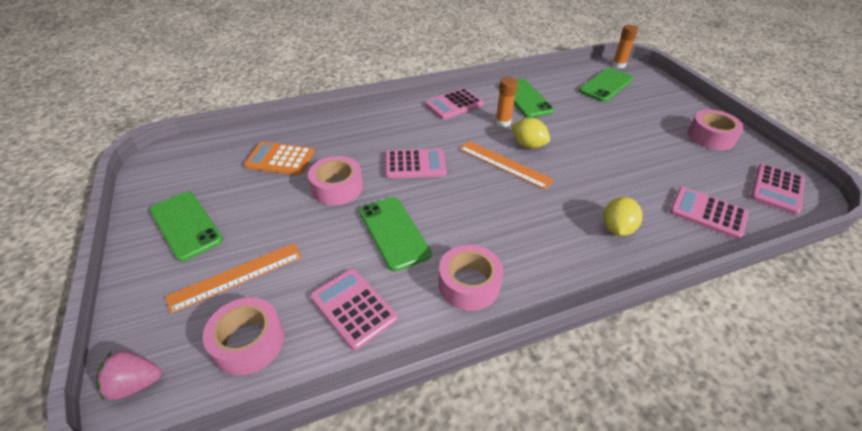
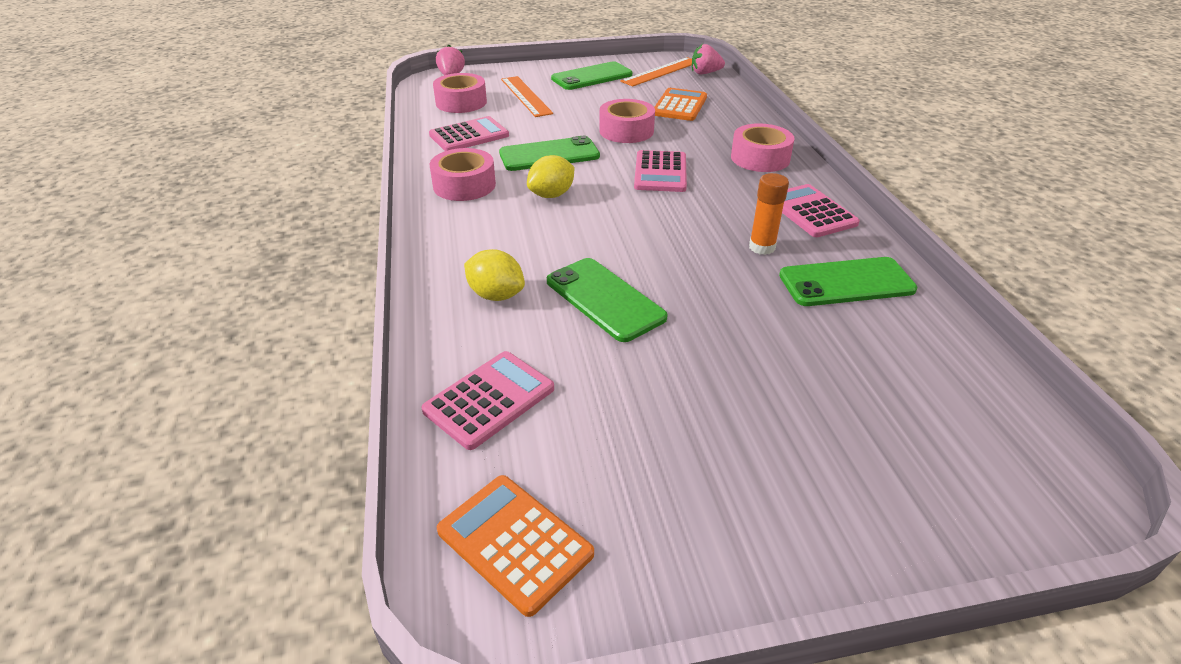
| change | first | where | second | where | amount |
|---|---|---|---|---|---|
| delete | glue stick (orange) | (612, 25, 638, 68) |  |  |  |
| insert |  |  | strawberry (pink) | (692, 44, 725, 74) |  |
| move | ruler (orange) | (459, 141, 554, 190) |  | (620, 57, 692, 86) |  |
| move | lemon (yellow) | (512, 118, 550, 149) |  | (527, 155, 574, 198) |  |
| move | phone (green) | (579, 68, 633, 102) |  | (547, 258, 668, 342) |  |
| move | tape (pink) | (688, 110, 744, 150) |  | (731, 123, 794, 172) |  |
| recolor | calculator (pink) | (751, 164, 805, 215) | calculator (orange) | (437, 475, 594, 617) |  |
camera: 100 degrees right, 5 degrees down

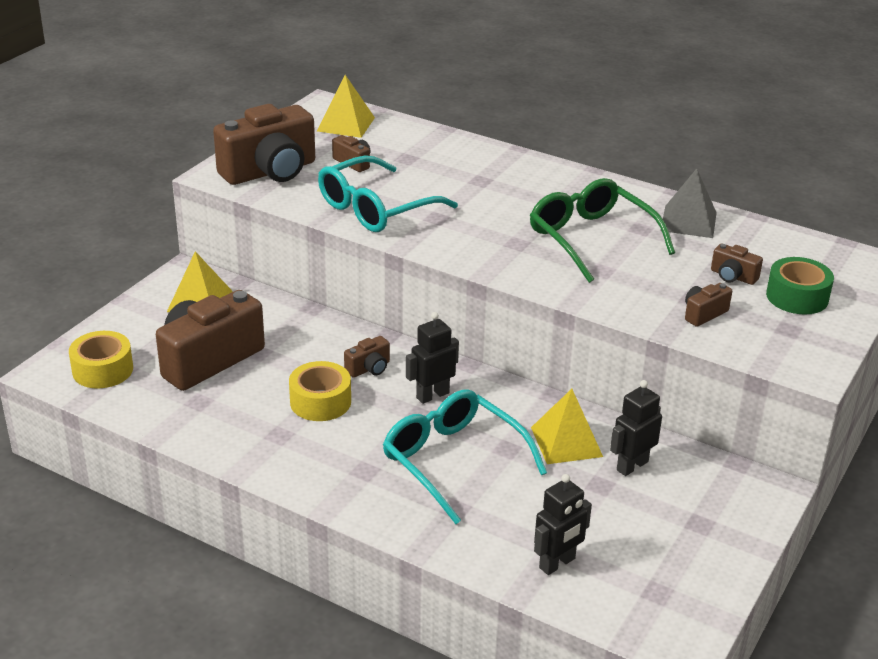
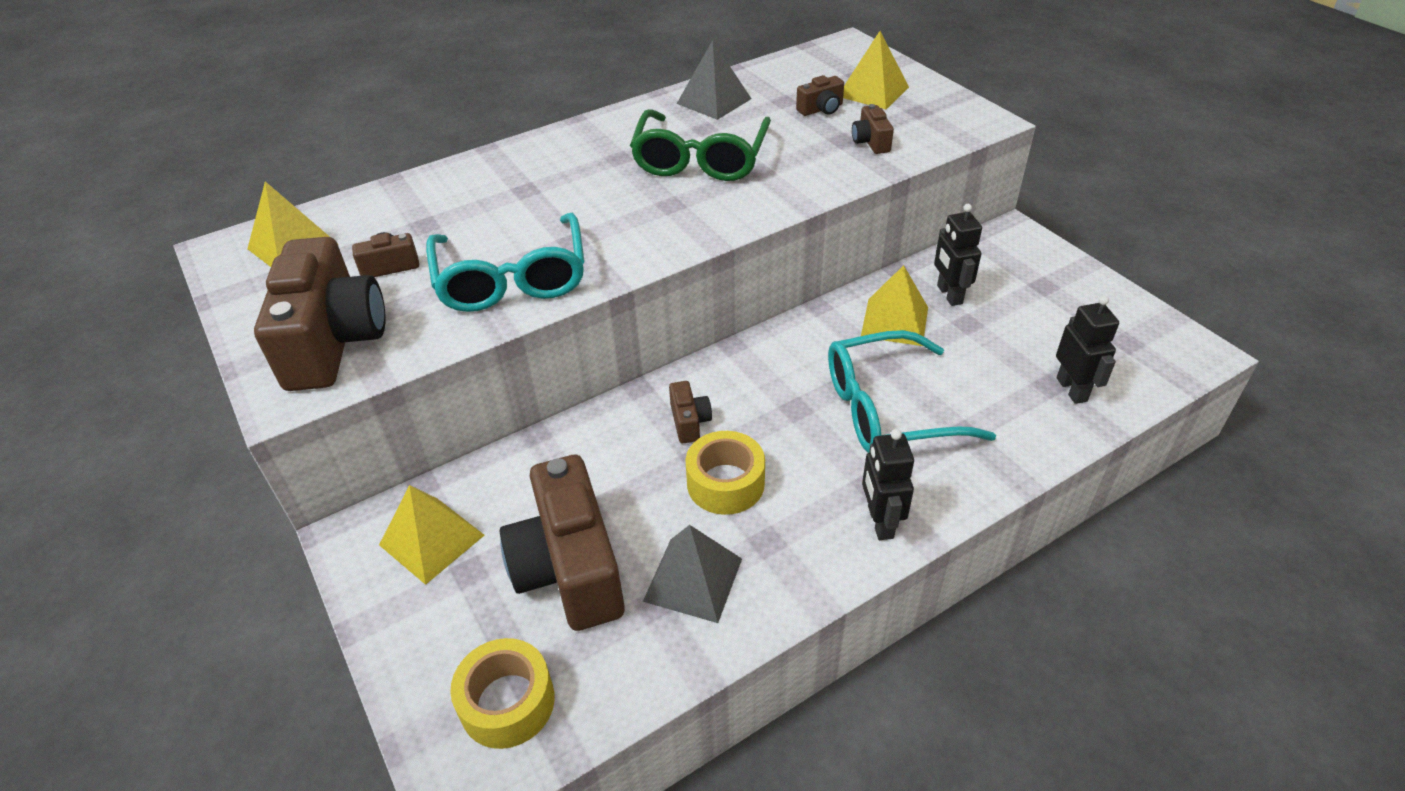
| change | first | where | second | where | amount |
|---|---|---|---|---|---|
| insert |  |  | pyramid (grey) | (643, 525, 742, 623) |  |
| move | robot (black) | (406, 312, 459, 404) |  | (862, 429, 914, 540) |  |
| replace | tape (green) | (766, 257, 834, 315) | pyramid (yellow) | (843, 31, 909, 110) |  |
| rotate | glasses (green) | (530, 178, 675, 283) |  | (630, 109, 771, 181) | 75 degrees counterclockwise |
camera: 60 degrees left, 10 degrees up

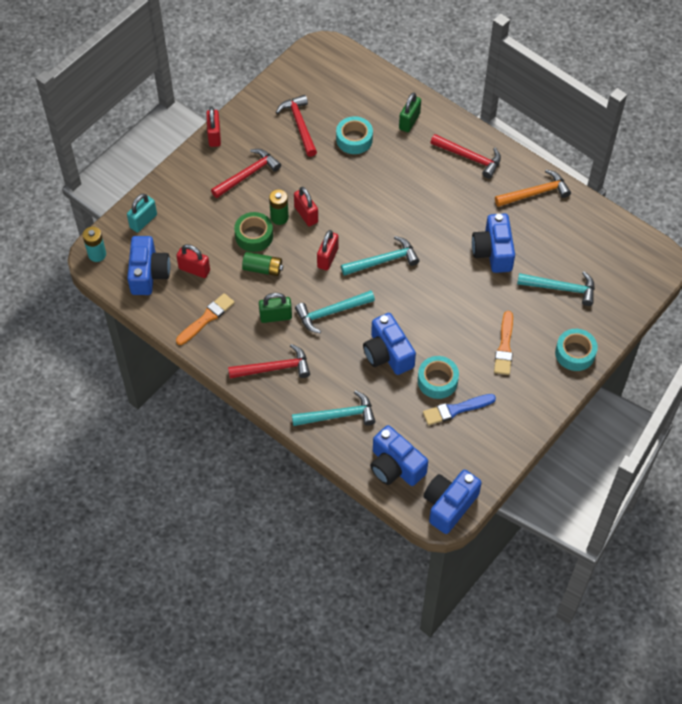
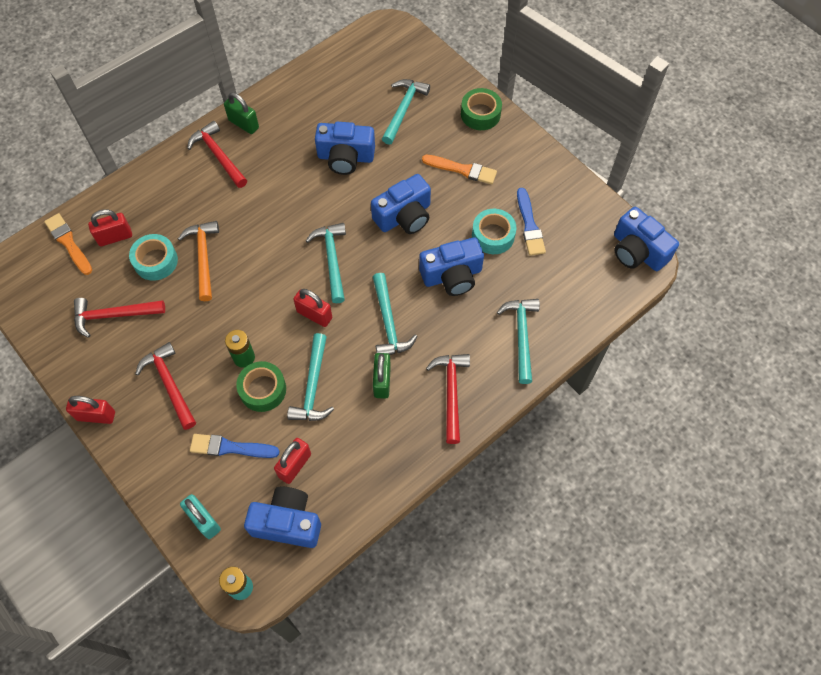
| change | first | where | second | where | amount |
|---|---|---|---|---|---|
| insert |  |  | brush (blue) | (190, 434, 280, 458) |  |
| move | brush (orange) | (176, 293, 235, 345) |  | (44, 213, 92, 275) |  |
| move | padlock (red) | (294, 187, 318, 226) |  | (88, 209, 132, 247) |  |
| move | camera (blue) | (370, 425, 428, 486) |  | (371, 174, 431, 234) |  |
| move | padlock (green) | (399, 92, 421, 132) |  | (224, 92, 259, 134) |  |
| move | hammer (orange) | (495, 170, 571, 207) |  | (178, 221, 219, 301) |  |
| replace | battery (green) | (242, 252, 283, 276) | hammer (turquoise) | (287, 333, 334, 421) |  |
| recolor | tape (turquoise) | (555, 329, 598, 371) | tape (green) | (461, 88, 502, 130) |  |
| rotate | hammer (red) | (430, 134, 501, 179) |  | (187, 121, 247, 188) | 75 degrees counterclockwise |
camera: 80 degrees left, 5 degrees up

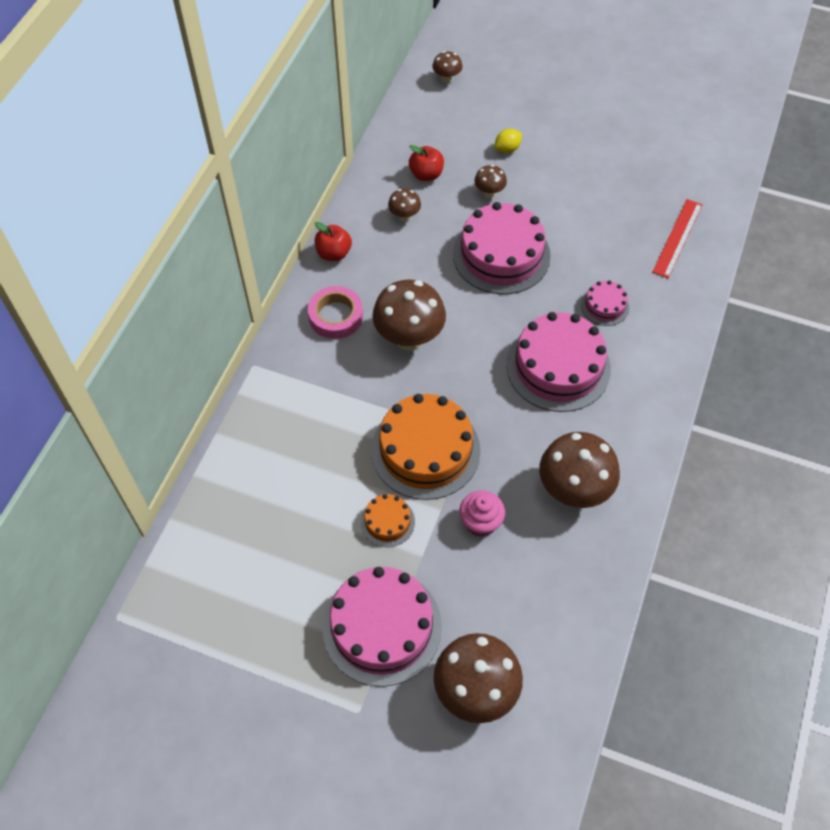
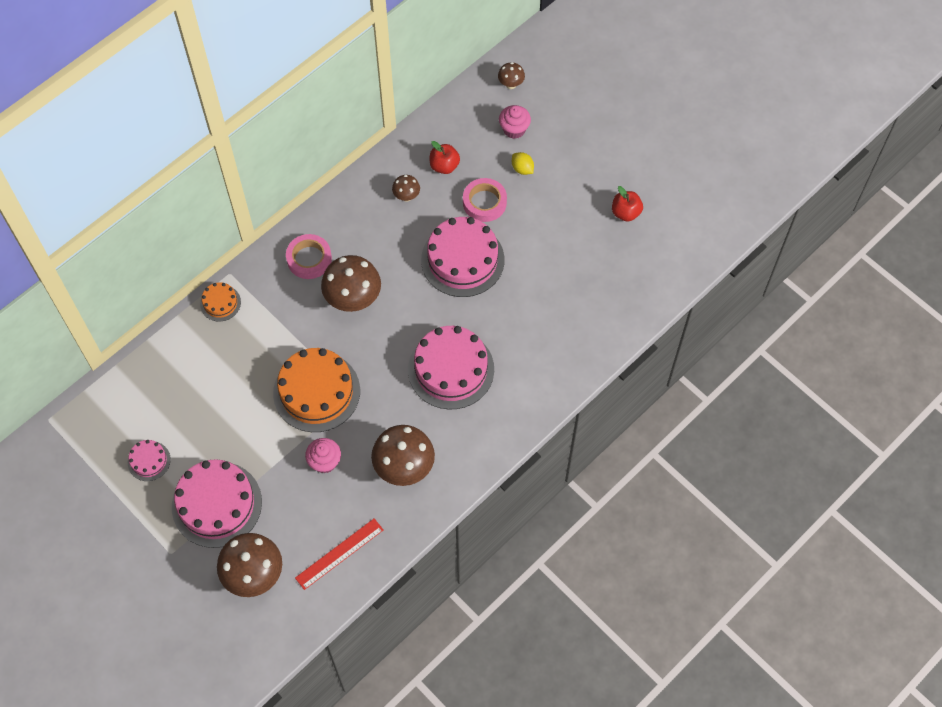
| change | first | where | second | where | amount |
|---|---|---|---|---|---|
| insert |  |  | cupcake (pink) | (499, 105, 531, 139) |  |
| move | apple (red) | (315, 222, 352, 261) |  | (612, 186, 643, 222) |  |
| move | cake (orange) | (361, 494, 415, 547) |  | (200, 282, 241, 322) |  |
| move | cake (pink) | (581, 280, 629, 326) |  | (128, 440, 171, 481) |  |
| move | ruler (red) | (652, 199, 702, 278) |  | (295, 518, 383, 590) |  |
| replace | mushroom (brown) | (474, 165, 507, 198) | tape (pink) | (463, 178, 507, 222) |  |
| rotate | lemon (yellow) | (495, 129, 522, 153) |  | (512, 152, 534, 175) | 60 degrees clockwise |
camera: 25 degrees right, 5 degrees up

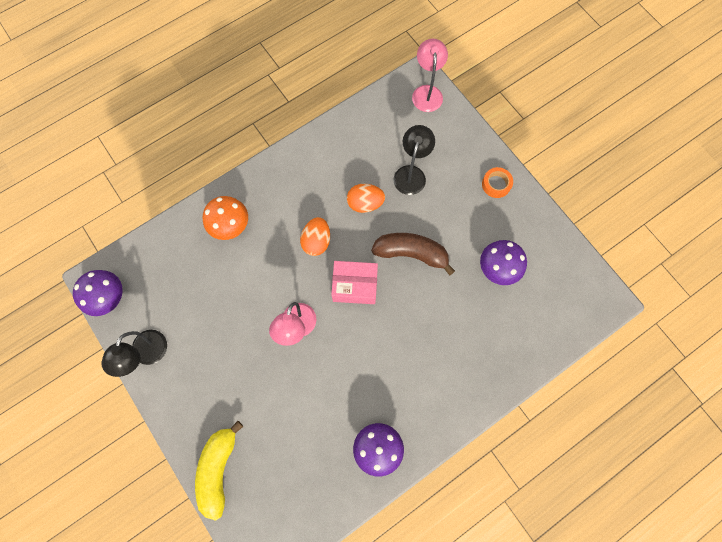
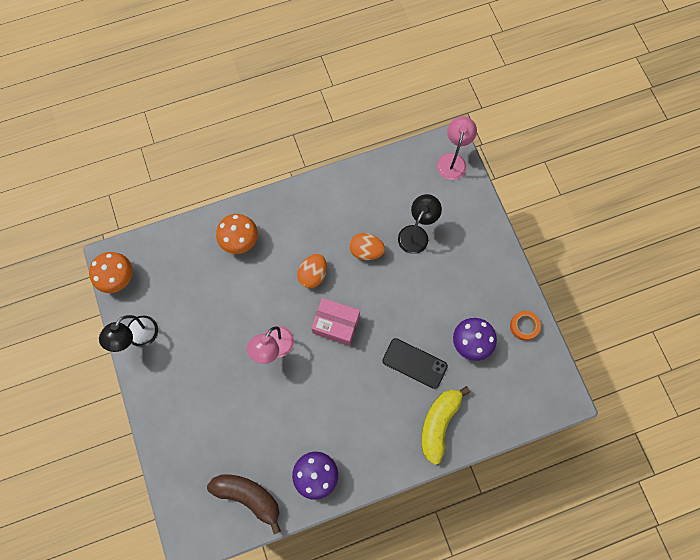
| change | first | where | second | where | amount |
|---|---|---|---|---|---|
| insert |  |  | phone (black) | (382, 338, 448, 389) |  |
| move | banana (yellow) | (195, 421, 243, 521) |  | (421, 386, 470, 465) |  |
| move | banana (brown) | (371, 233, 455, 276) |  | (207, 474, 281, 534) |  |
| move | tape (orange) | (482, 167, 513, 198) |  | (510, 311, 541, 341) |  |
| recolor | mushroom (purple) | (73, 270, 123, 316) | mushroom (orange) | (89, 252, 133, 293) |  |
camera: 15 degrees right, 0 degrees up

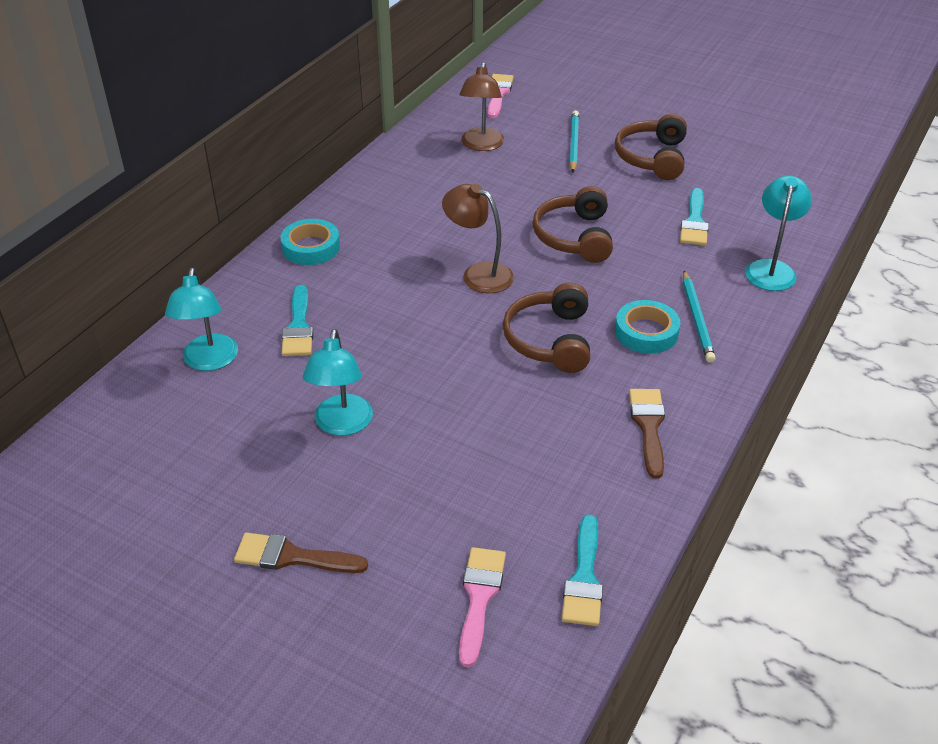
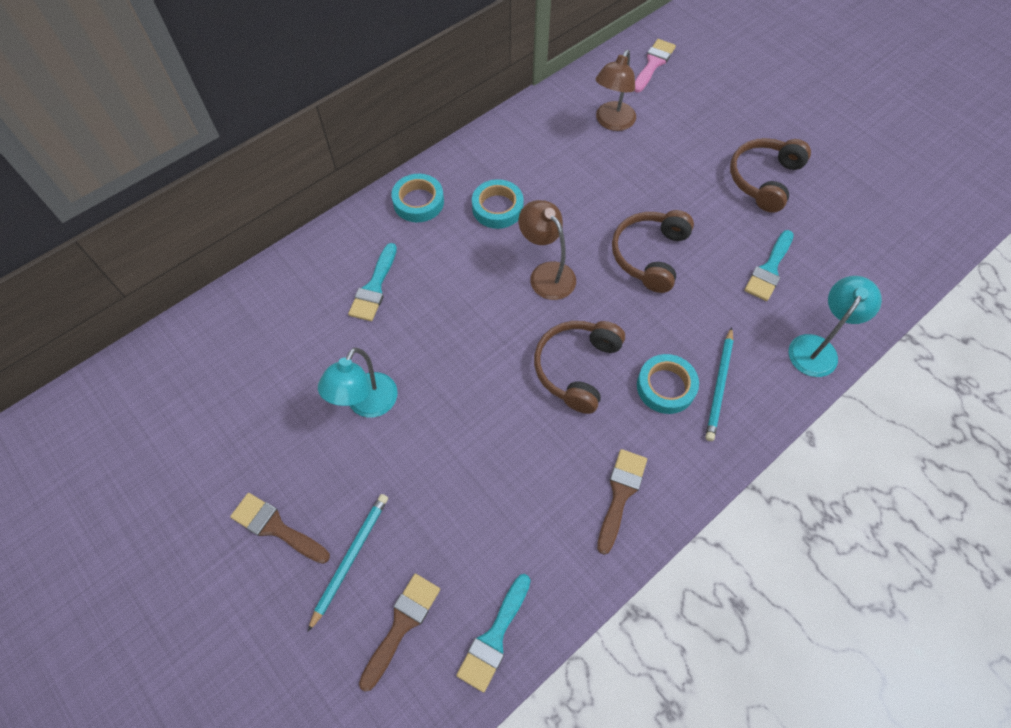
| change | first | where | second | where | amount |
|---|---|---|---|---|---|
| delete | lamp (turquoise) | (165, 268, 238, 371) |  |  |  |
| insert |  |  | tape (turquoise) | (472, 179, 524, 229) |  |
| move | pencil (turquoise) | (569, 110, 579, 172) |  | (308, 494, 388, 632) |  |
| recolor | brush (pink) | (459, 547, 506, 668) | brush (brown) | (359, 574, 440, 692) |  |
camera: 20 degrees right, 20 degrees up

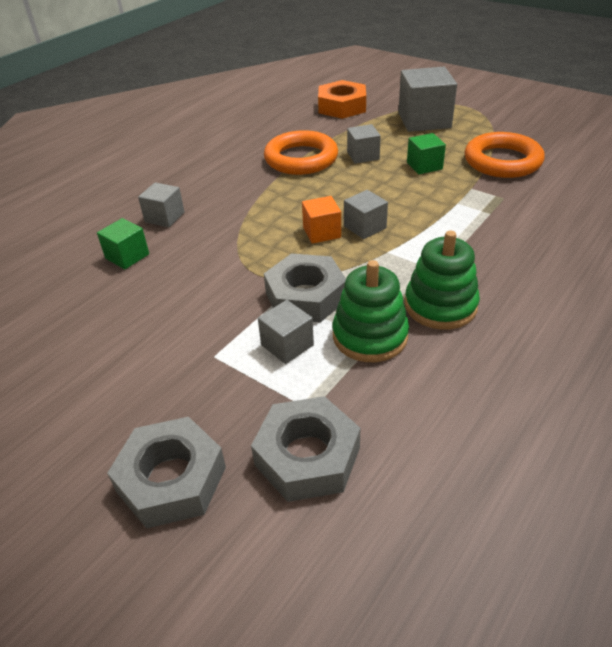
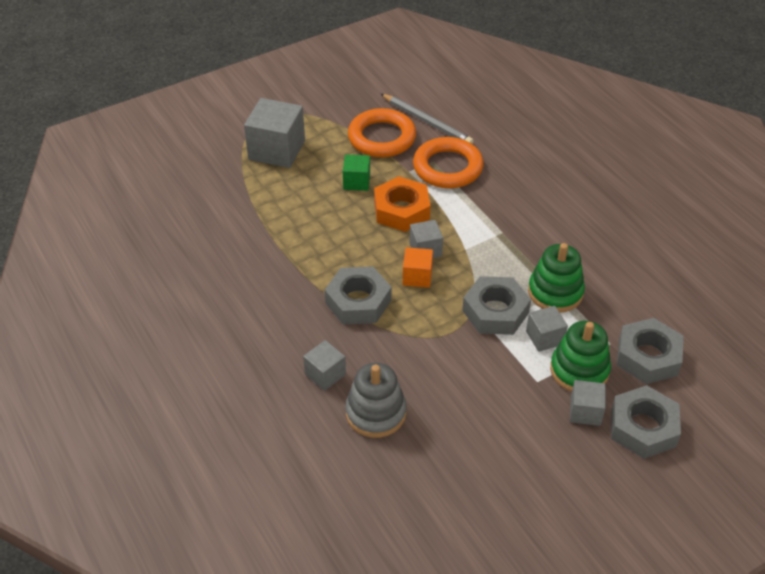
| change | first | where | second | where | amount |
|---|---|---|---|---|---|
| insert |  |  | nut (grey) | (325, 266, 392, 324) |  |
| insert |  |  | pencil (grey) | (381, 94, 474, 144) |  |
| move | ring (orange) | (264, 130, 338, 175) |  | (413, 137, 484, 188) |  |
| move | nut (orange) | (318, 80, 366, 119) |  | (374, 176, 430, 232) |  |
| move | cube (grey) | (347, 124, 381, 164) |  | (570, 380, 606, 426) |  |
| move | stacking toy (green) | (405, 231, 480, 330) |  | (550, 321, 611, 392) |  |
| replace | cube (green) | (97, 218, 149, 269) | stacking toy (grey) | (345, 363, 407, 438) |  |
camera: 70 degrees left, 5 degrees up

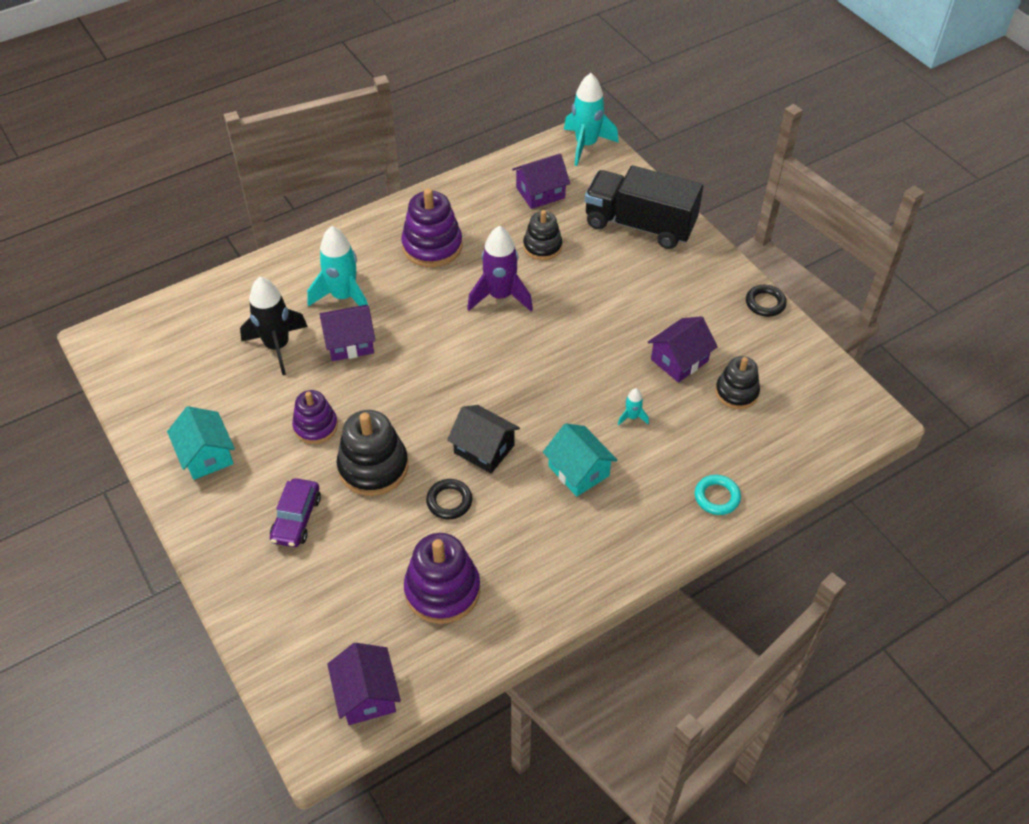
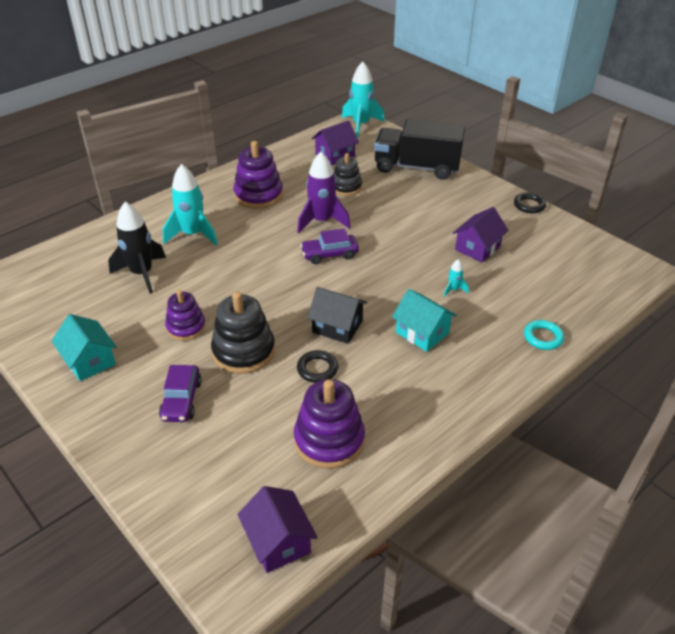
| change | first | where | second | where | amount |
|---|---|---|---|---|---|
| delete | house (purple) | (320, 305, 376, 361) |  |  |  |
| delete | stacking toy (black) | (715, 356, 760, 409) |  |  |  |
| insert |  |  | car (purple) | (300, 228, 359, 264) |  |
camera: 10 degrees left, 10 degrees down

